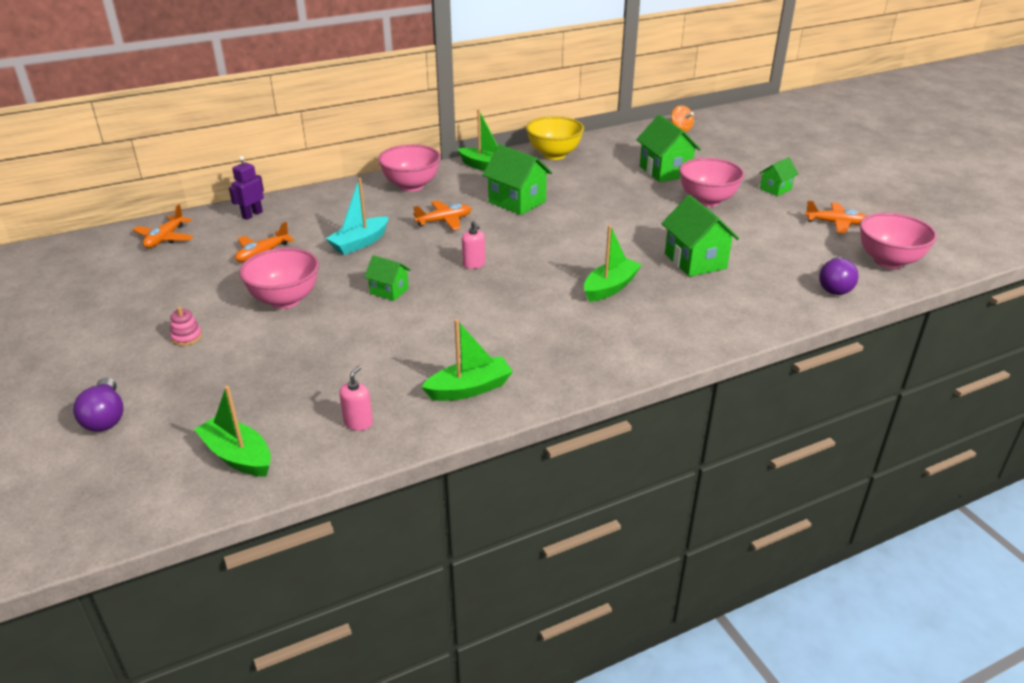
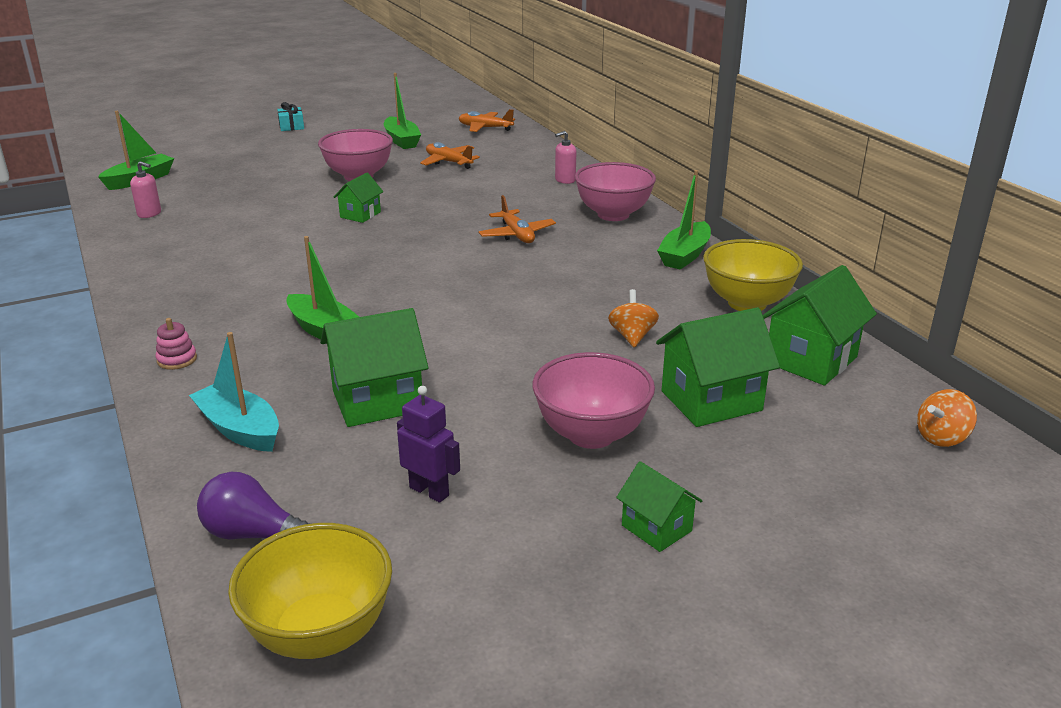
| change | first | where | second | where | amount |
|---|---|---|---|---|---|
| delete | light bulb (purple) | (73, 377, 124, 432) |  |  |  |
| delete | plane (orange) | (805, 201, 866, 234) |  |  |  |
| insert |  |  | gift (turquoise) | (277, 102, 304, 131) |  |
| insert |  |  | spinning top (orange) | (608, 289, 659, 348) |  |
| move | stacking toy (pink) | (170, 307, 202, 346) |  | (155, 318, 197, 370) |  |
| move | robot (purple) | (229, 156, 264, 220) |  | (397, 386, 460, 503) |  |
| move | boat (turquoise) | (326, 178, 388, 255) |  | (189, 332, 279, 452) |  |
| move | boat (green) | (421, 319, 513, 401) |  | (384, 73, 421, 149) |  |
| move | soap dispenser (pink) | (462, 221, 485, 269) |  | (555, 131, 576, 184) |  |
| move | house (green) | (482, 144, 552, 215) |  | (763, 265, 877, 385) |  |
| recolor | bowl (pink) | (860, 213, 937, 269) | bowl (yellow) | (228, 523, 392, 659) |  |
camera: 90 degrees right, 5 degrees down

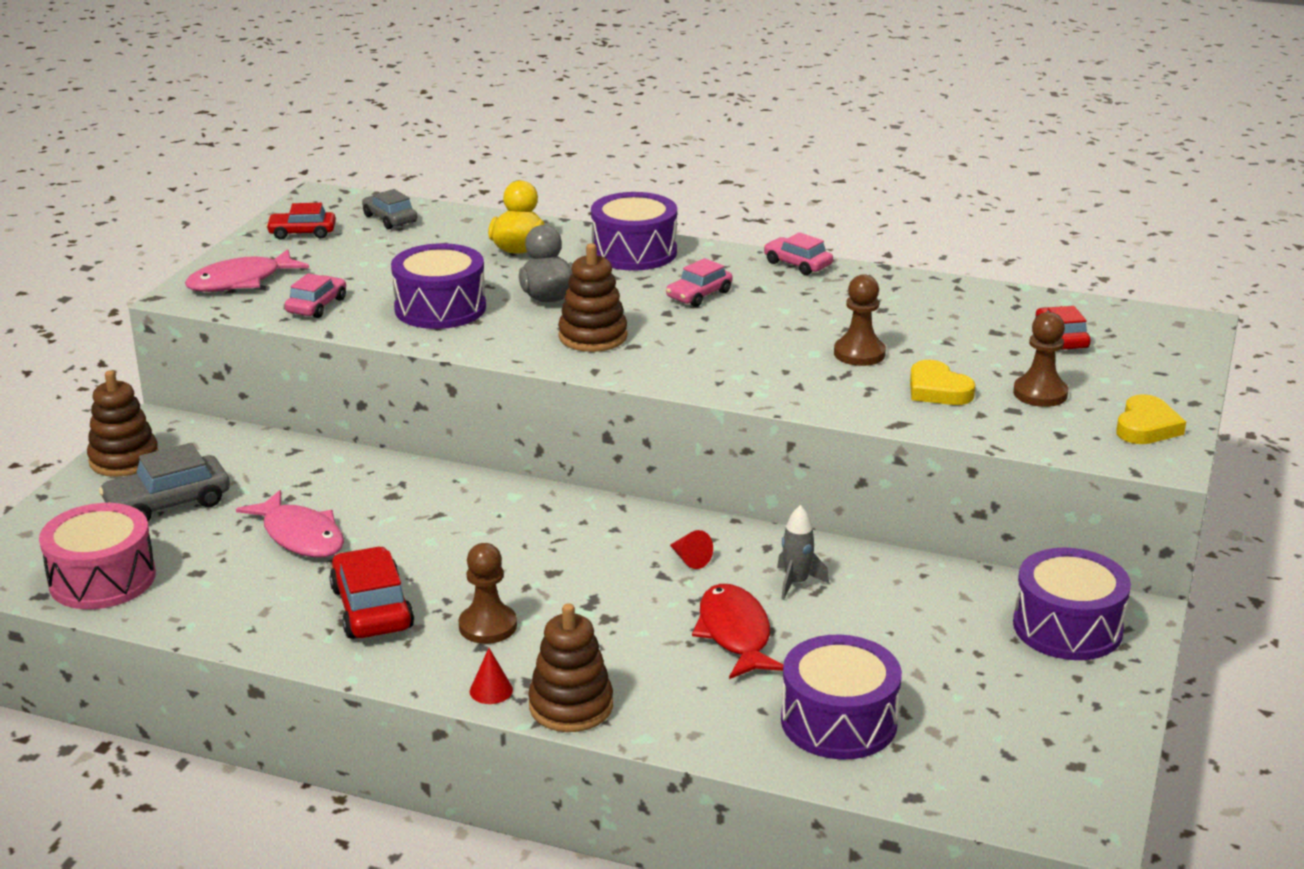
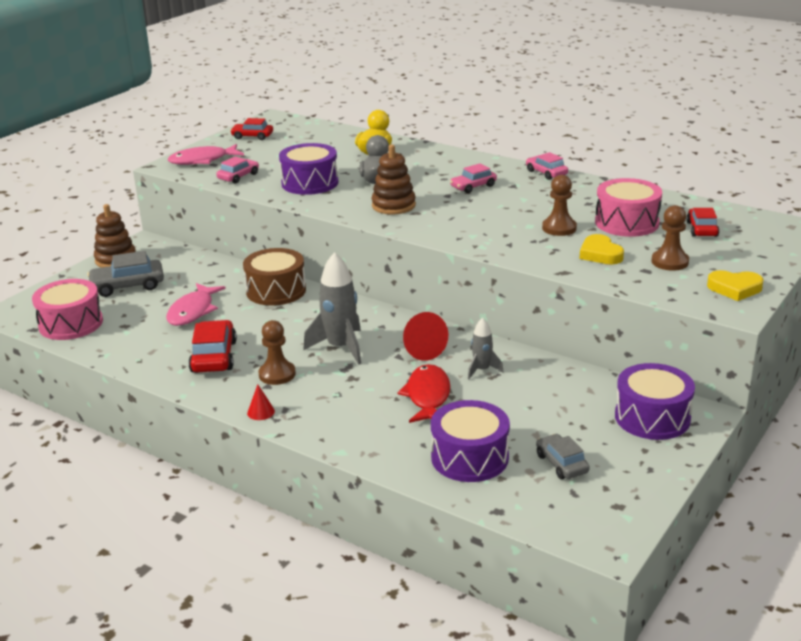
| change | first | where | second | where | amount |
|---|---|---|---|---|---|
| delete | stacking toy (brown) | (528, 603, 613, 732) |  |  |  |
| delete | drum (purple) | (591, 192, 677, 271) |  |  |  |
| insert |  |  | drum (brown) | (243, 248, 306, 306) |  |
| insert |  |  | rocket (grey) | (303, 252, 361, 365) |  |
| insert |  |  | drum (pink) | (595, 178, 662, 237) |  |
| move | car (grey) | (362, 189, 417, 229) |  | (536, 434, 590, 479) |  |
| rotate | fish (pink) | (236, 490, 344, 557) |  | (166, 283, 226, 326) | 45 degrees clockwise |
| rotate | heart (yellow) | (1116, 394, 1186, 444) |  | (707, 270, 764, 301) | 60 degrees clockwise |
| resize | cone (red) | (670, 530, 713, 569) |  | (403, 312, 448, 361) | x1.90 |
camera: 15 degrees right, 0 degrees up

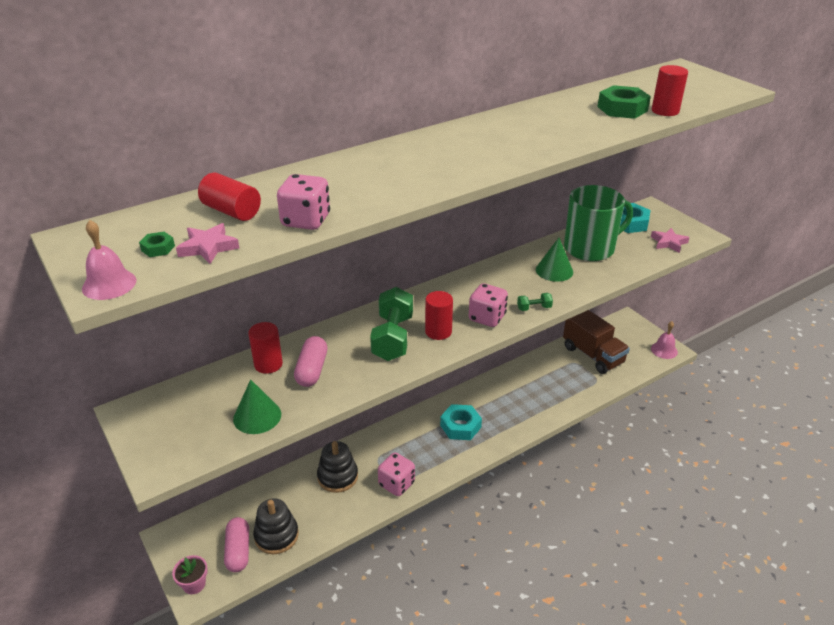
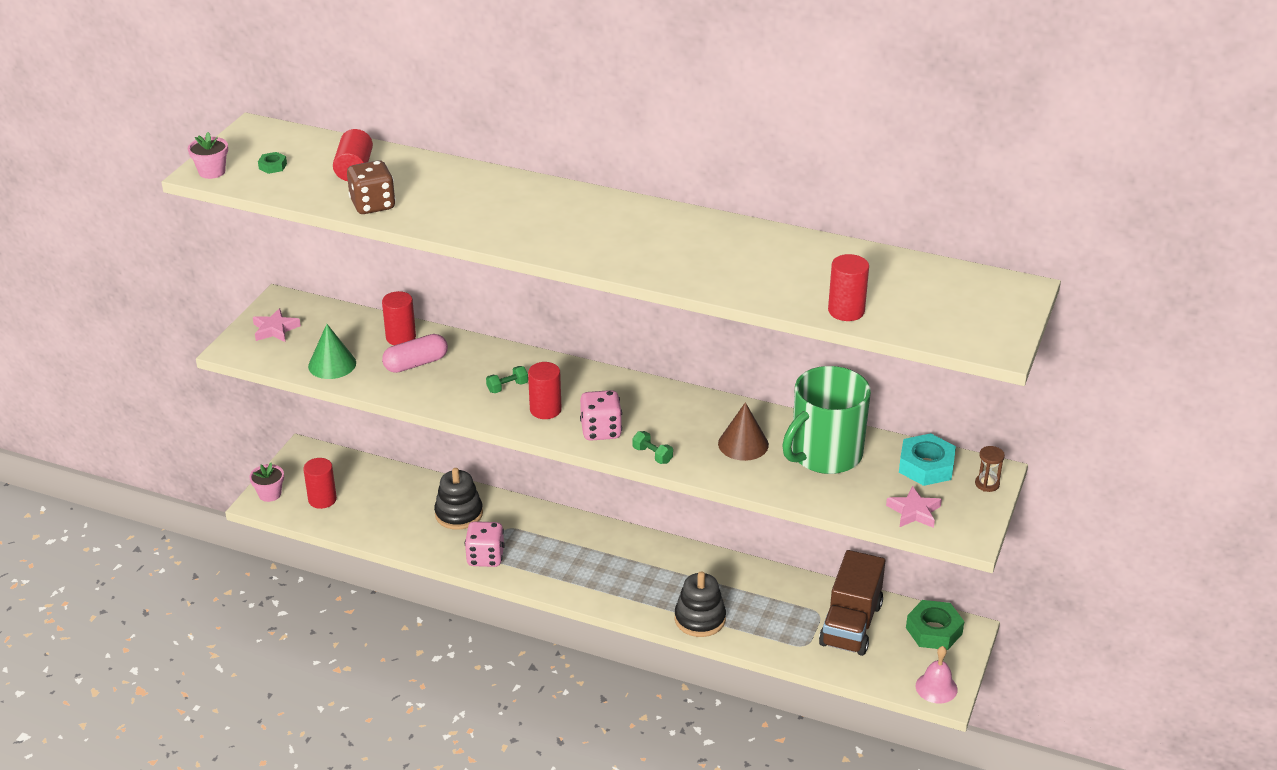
| change | first | where | second | where | amount |
|---|---|---|---|---|---|
| delete | nut (turquoise) | (440, 404, 482, 440) |  |  |  |
| insert |  |  | hourglass (brown) | (975, 446, 1005, 492) |  |
| move | star (pink) | (176, 223, 240, 264) |  | (253, 308, 301, 342) |  |
| move | stacking toy (black) | (253, 498, 299, 554) |  | (675, 571, 726, 637) |  |
| move | nut (green) | (598, 85, 651, 119) |  | (906, 600, 964, 650) |  |
| replace | bell (pink) | (82, 220, 136, 300) | flower pot (pink) | (188, 132, 228, 179) |  |
| replace | capsule (pink) | (224, 517, 249, 572) | cylinder (red) | (303, 458, 337, 509) |  |
| recolor | dice (pink) | (277, 174, 330, 230) | dice (brown) | (347, 160, 396, 214) |  |
| recolor | cone (green) | (536, 238, 573, 282) | cone (brown) | (718, 402, 769, 461) |  |
| rotate | mug (green) | (564, 185, 633, 261) |  | (782, 366, 871, 474) | 105 degrees clockwise |
| resize | dumbbell (green) | (370, 287, 413, 361) |  | (486, 366, 528, 393) | x0.44 |
camera: 55 degrees right, 0 degrees up

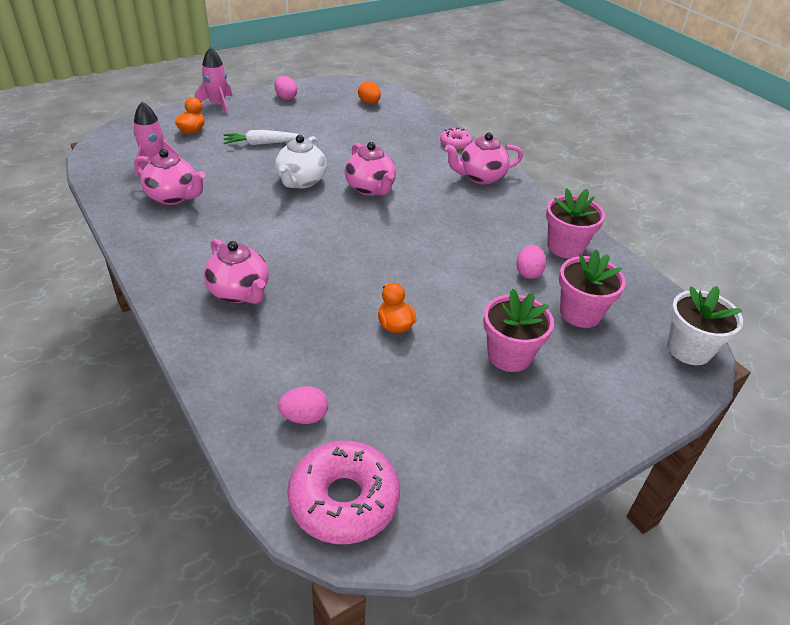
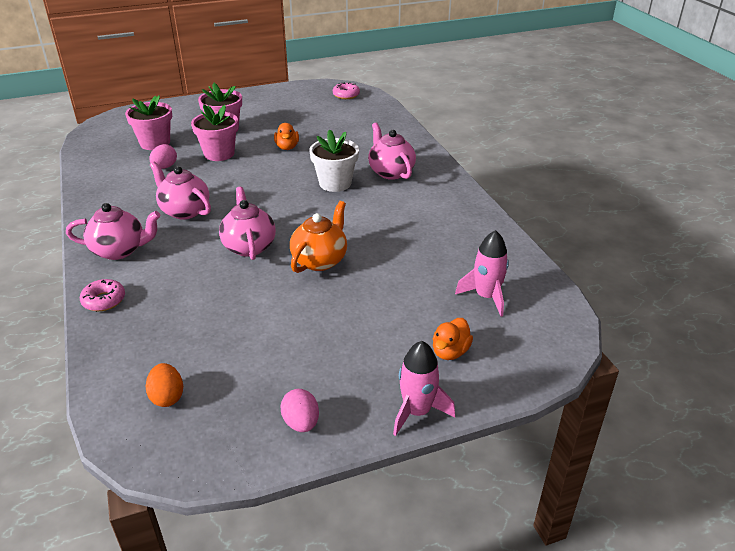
| change | first | where | second | where | amount |
|---|---|---|---|---|---|
| delete | carrot (white) | (224, 130, 304, 145) |  |  |  |
| delete | egg (pink) | (278, 386, 328, 424) |  |  |  |
| move | teapot (pink) | (134, 149, 205, 205) |  | (150, 161, 211, 220) |  |
| move | flower pot (pink) | (546, 188, 605, 259) |  | (191, 104, 238, 161) |  |
| move | flower pot (white) | (667, 286, 743, 365) |  | (309, 129, 359, 192) |  |
| recolor | teapot (white) | (275, 135, 327, 188) | teapot (orange) | (290, 201, 347, 273) |  |
| resize | donut (pink) | (287, 441, 400, 544) |  | (333, 82, 360, 99) | x0.53 |
camera: 165 degrees left, 5 degrees down

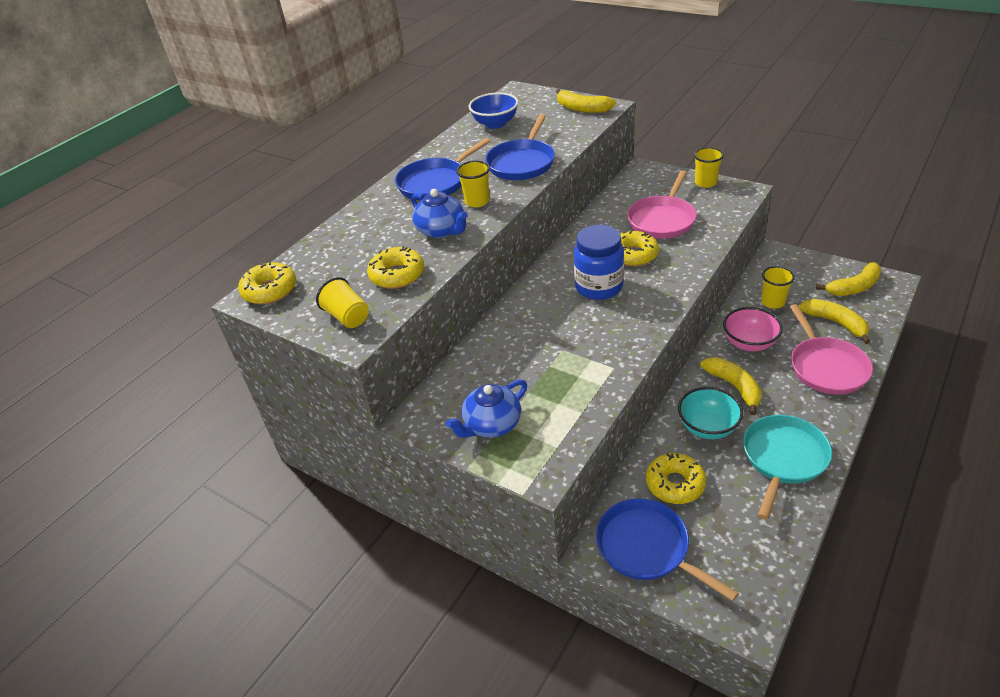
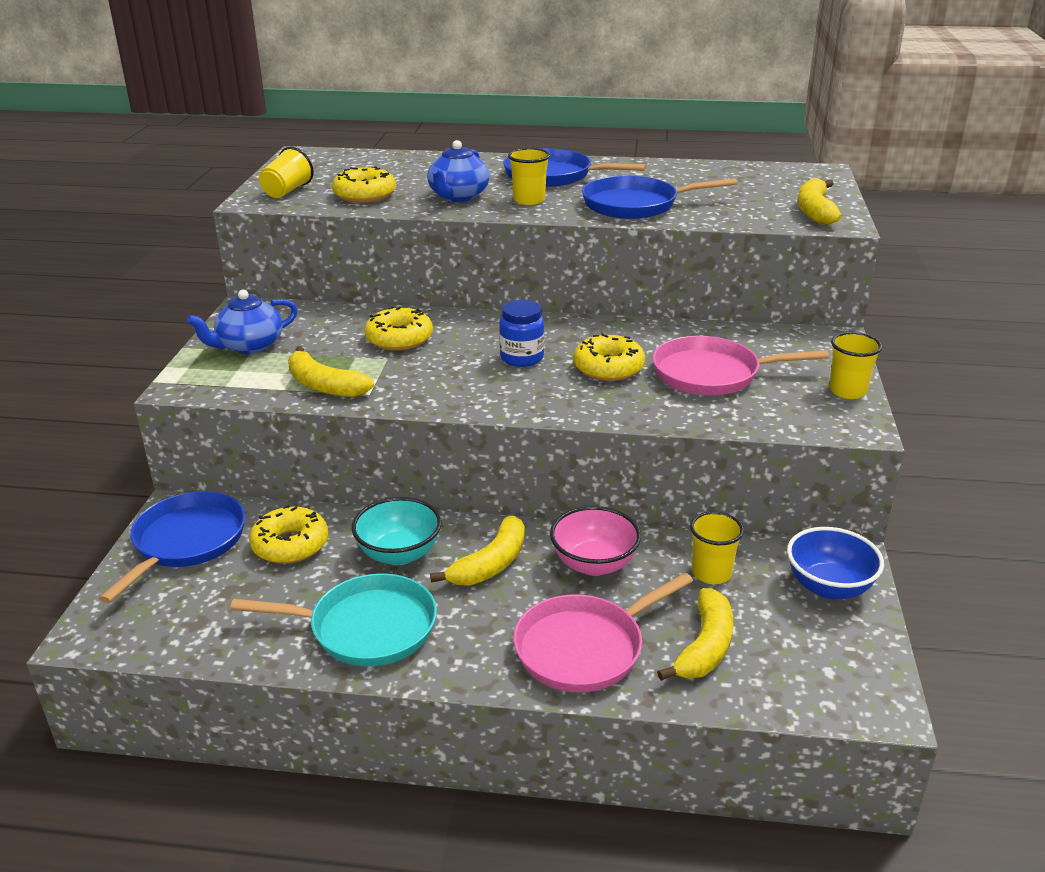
| change | first | where | second | where | amount |
|---|---|---|---|---|---|
| move | donut (yellow) | (238, 261, 296, 304) |  | (364, 307, 433, 351) |  |
| move | bowl (blue) | (469, 92, 518, 129) |  | (787, 527, 884, 599) |  |
| move | banana (yellow) | (816, 262, 881, 296) |  | (288, 346, 374, 397) |  |
| rotate | teapot (blue) | (446, 380, 527, 438) |  | (187, 290, 298, 354) | 60 degrees counterclockwise |
| resize | jar (blue) | (574, 225, 624, 300) |  | (499, 300, 544, 367) | x0.67 |
camera: 60 degrees right, 10 degrees down

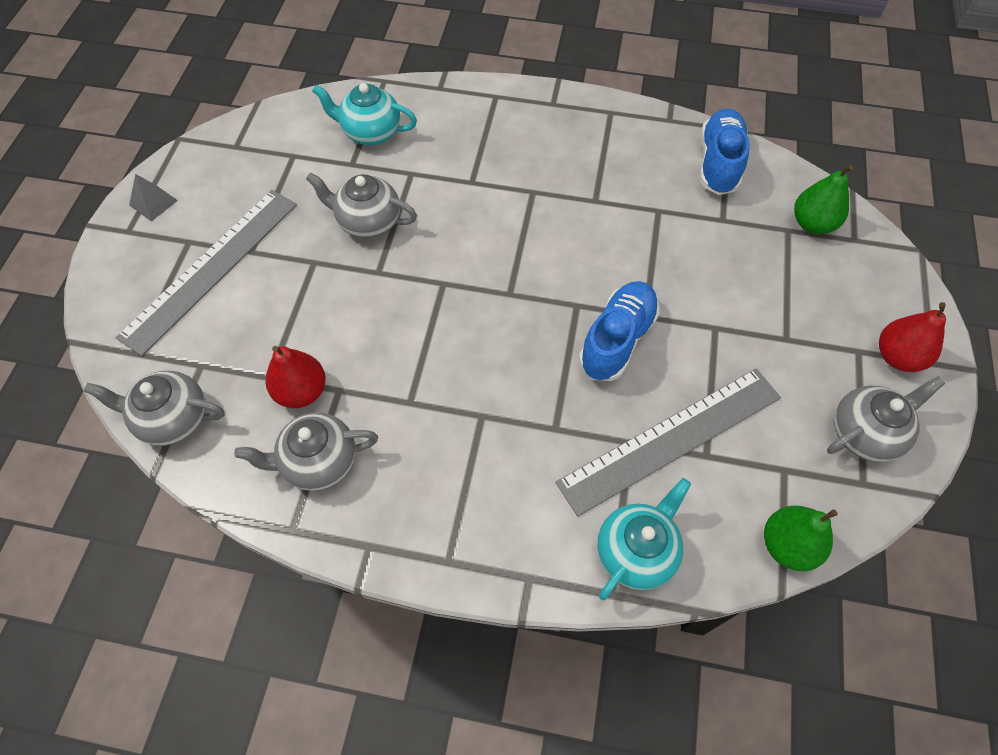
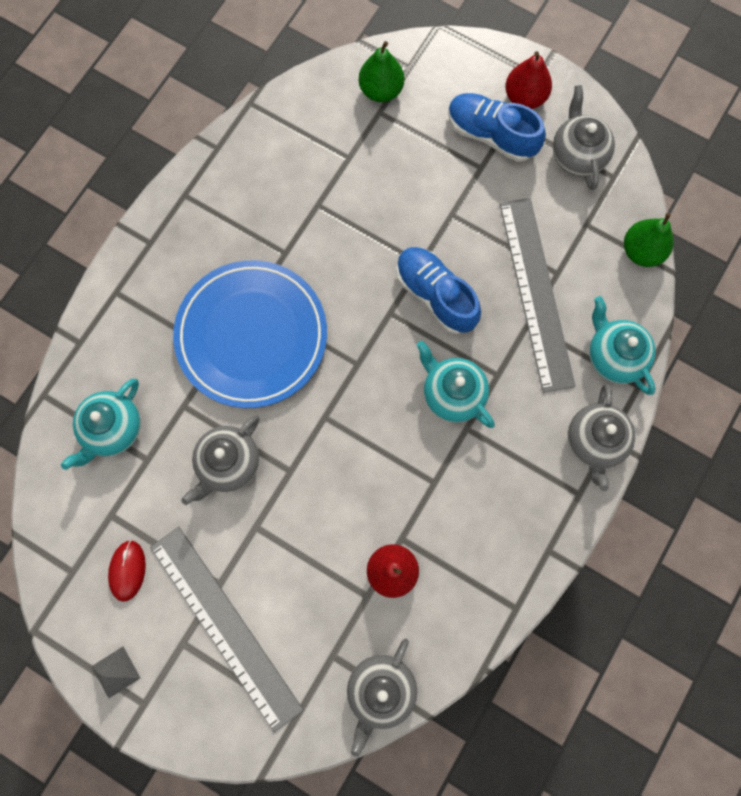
| change | first | where | second | where | amount |
|---|---|---|---|---|---|
| insert |  |  | mouse (red) | (108, 540, 146, 602) |  |
| insert |  |  | plate (blue) | (173, 260, 327, 408) |  |
| insert |  |  | teapot (turquoise) | (417, 341, 495, 428) |  |
| move | teapot (grey) | (234, 412, 378, 491) |  | (568, 384, 635, 491) |  |
| move | shoe (blue) | (700, 109, 750, 195) |  | (448, 93, 546, 162) |  |
camera: 70 degrees left, 15 degrees up

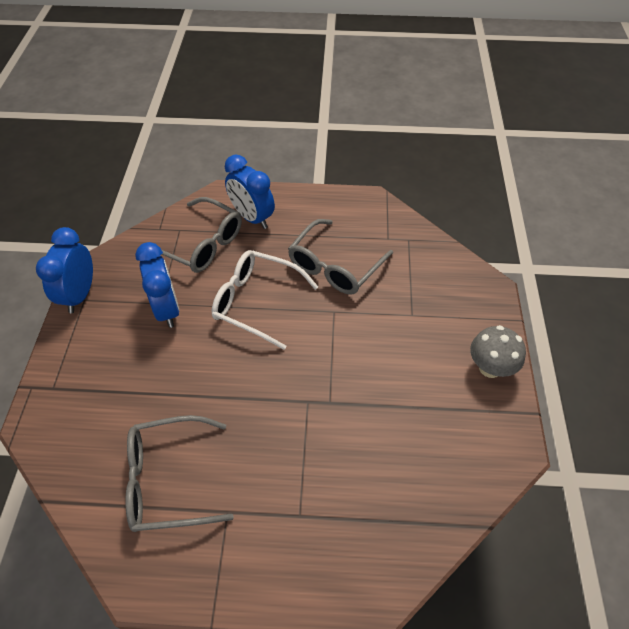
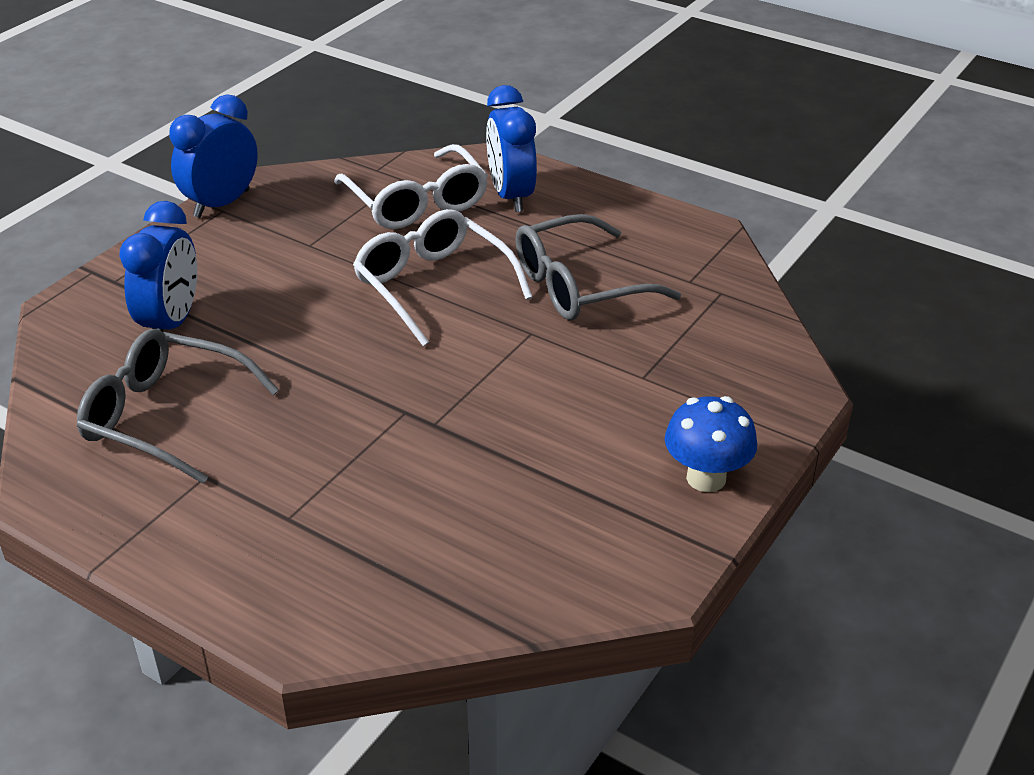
| change | first | where | second | where | amount |
|---|---|---|---|---|---|
| move | clock (blue) | (135, 242, 179, 328) |  | (119, 201, 197, 332) |  |
| recolor | glasses (grey) | (161, 197, 242, 273) | glasses (white) | (334, 144, 488, 229) |  |
| recolor | mushroom (grey) | (470, 325, 526, 378) | mushroom (blue) | (665, 396, 757, 492) |  |
camera: 30 degrees right, 15 degrees down

